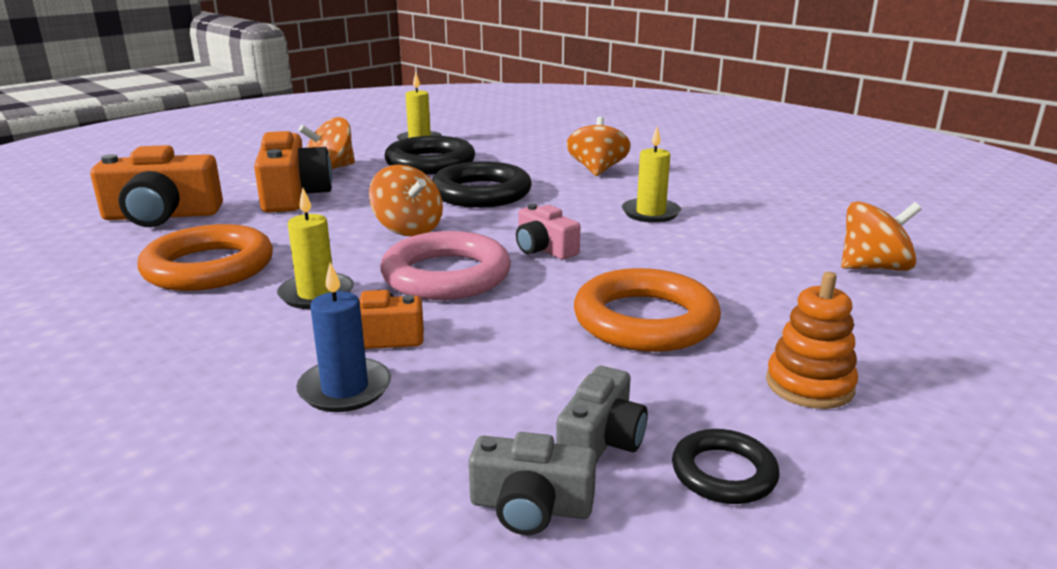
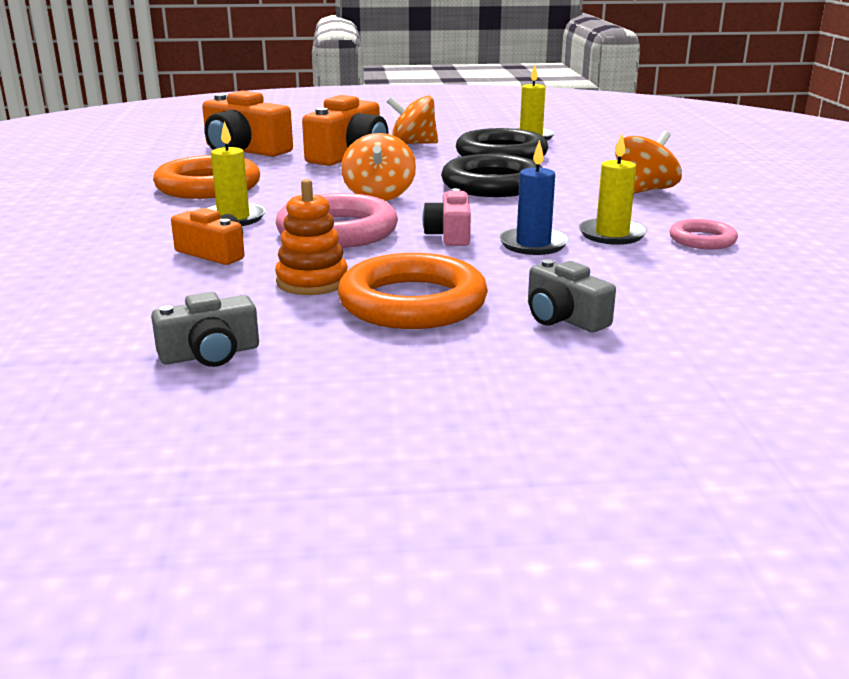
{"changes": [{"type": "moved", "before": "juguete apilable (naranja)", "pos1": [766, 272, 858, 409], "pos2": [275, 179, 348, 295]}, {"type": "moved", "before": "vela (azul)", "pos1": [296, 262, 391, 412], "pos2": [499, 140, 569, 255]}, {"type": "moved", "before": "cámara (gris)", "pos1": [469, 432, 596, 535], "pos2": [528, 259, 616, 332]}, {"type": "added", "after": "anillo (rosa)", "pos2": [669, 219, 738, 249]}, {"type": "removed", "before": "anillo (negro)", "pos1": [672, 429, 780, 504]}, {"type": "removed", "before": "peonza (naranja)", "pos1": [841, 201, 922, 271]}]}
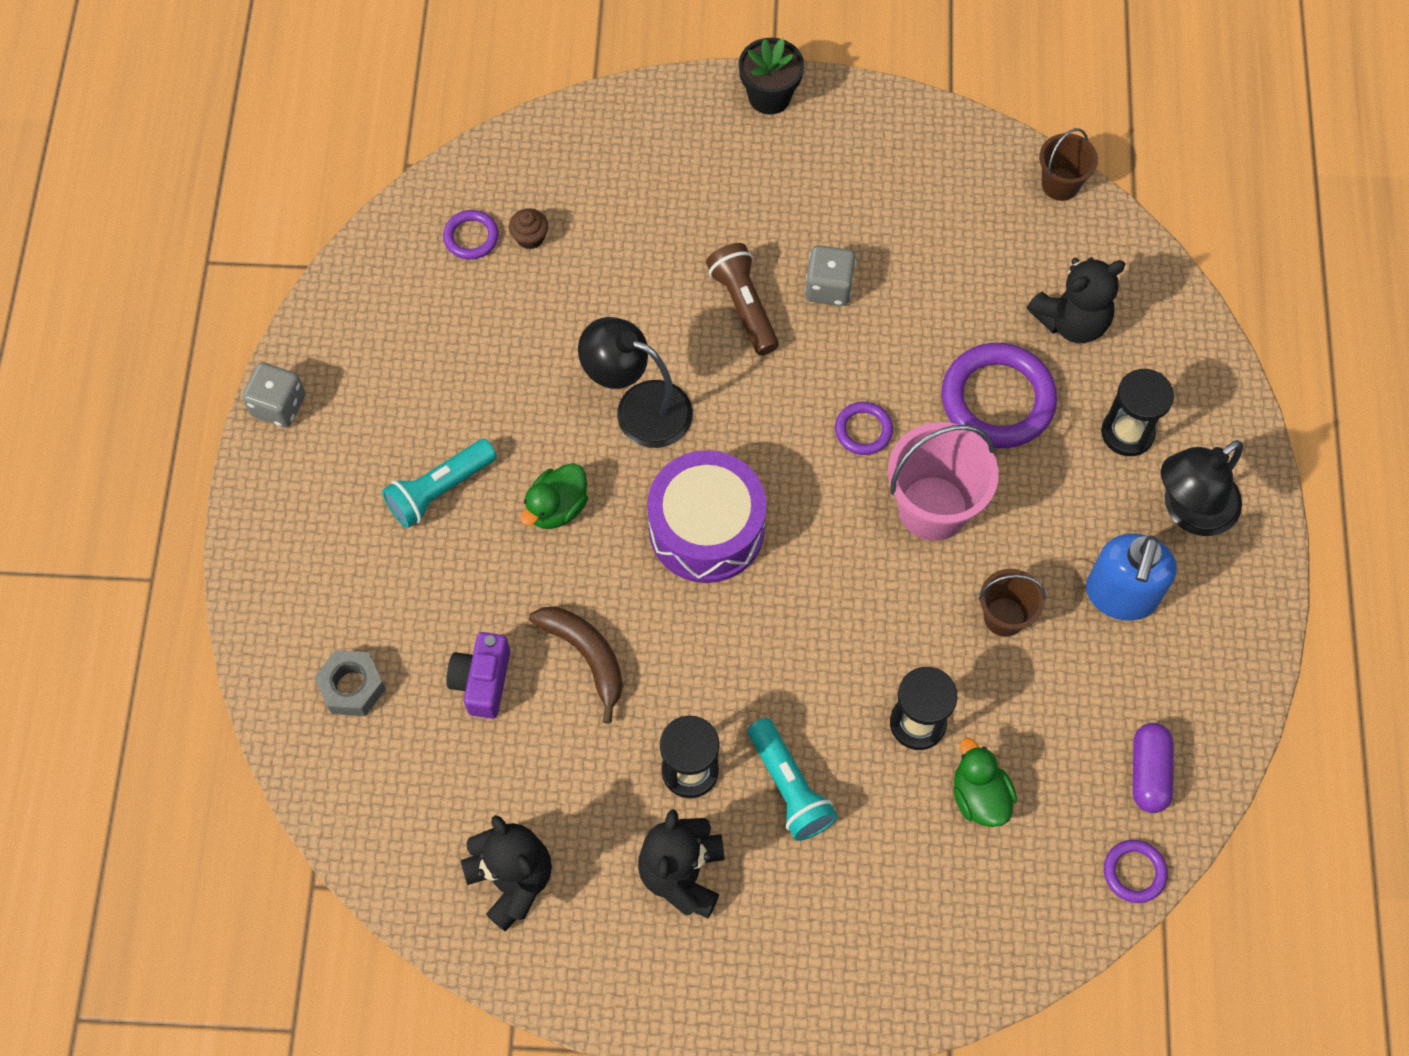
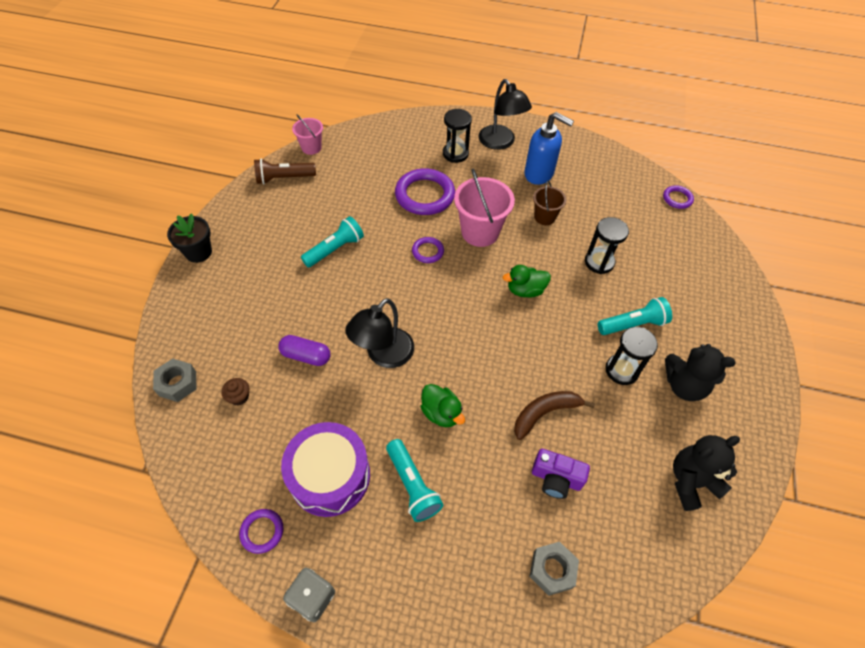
{"changes": [{"type": "added", "after": "tuerca (gris)", "pos2": [153, 358, 196, 402]}, {"type": "moved", "before": "anillo (morado)", "pos1": [443, 210, 499, 260], "pos2": [239, 509, 283, 554]}, {"type": "moved", "before": "lámpara de mano (marrón)", "pos1": [706, 243, 779, 355], "pos2": [254, 159, 316, 184]}, {"type": "moved", "before": "cápsula (morado)", "pos1": [1133, 723, 1174, 813], "pos2": [278, 335, 330, 366]}, {"type": "moved", "before": "tambor (morado)", "pos1": [647, 450, 767, 583], "pos2": [281, 422, 370, 517]}, {"type": "recoloured", "before": "balde (marrón)", "after": "balde (rosa)", "pos1": [1039, 128, 1098, 201], "pos2": [292, 114, 323, 155]}, {"type": "replaced", "before": "dado (gris)", "after": "lámpara de mano (turquesa)", "pos1": [805, 245, 856, 306], "pos2": [301, 216, 364, 268]}, {"type": "moved", "before": "pato (verde)", "pos1": [953, 738, 1017, 827], "pos2": [503, 265, 551, 297]}, {"type": "removed", "before": "osito (negro)", "pos1": [1027, 257, 1126, 343]}]}
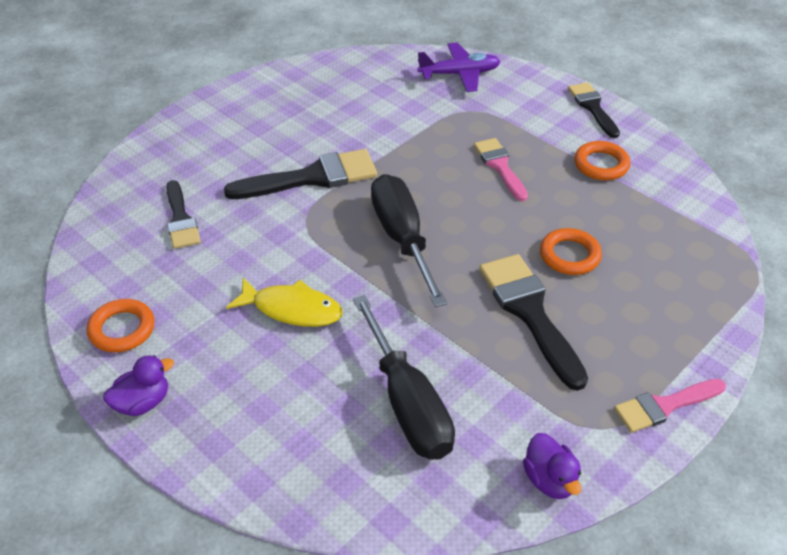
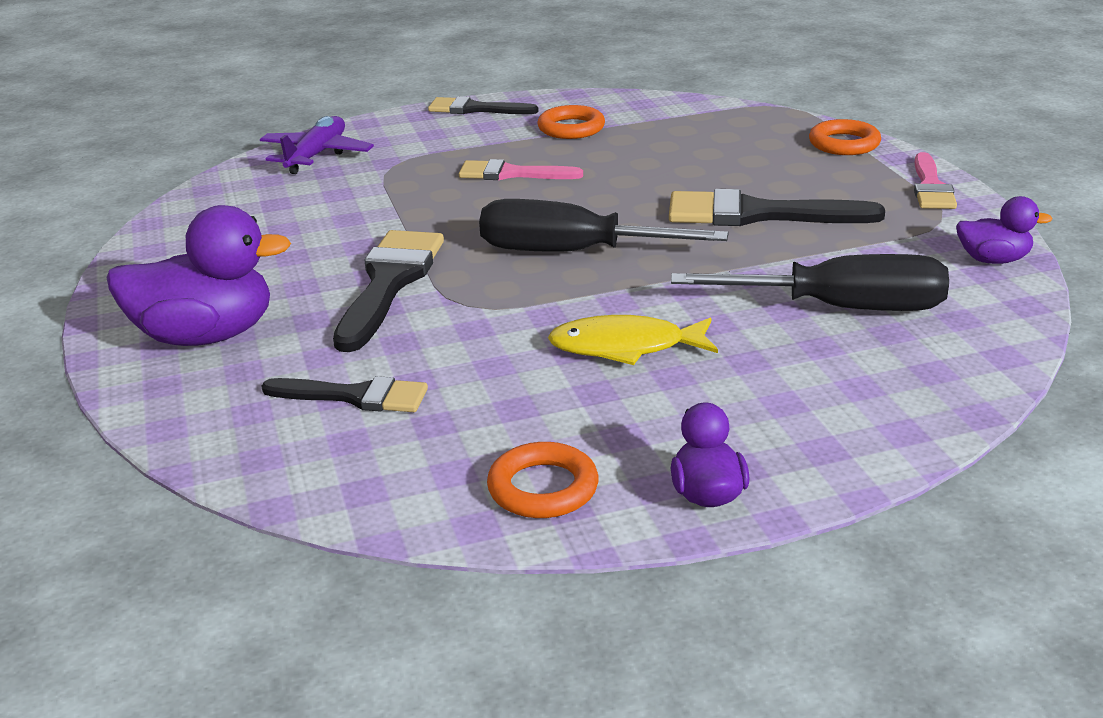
{"changes": [{"type": "added", "after": "pato (morado)", "pos2": [106, 205, 291, 346]}, {"type": "turned", "before": "pez (amarillo)", "pos1": [226, 278, 342, 327], "pos2": [548, 315, 718, 365], "turn": -135}, {"type": "moved", "before": "anillo (naranja)", "pos1": [540, 228, 602, 275], "pos2": [809, 119, 881, 155]}]}
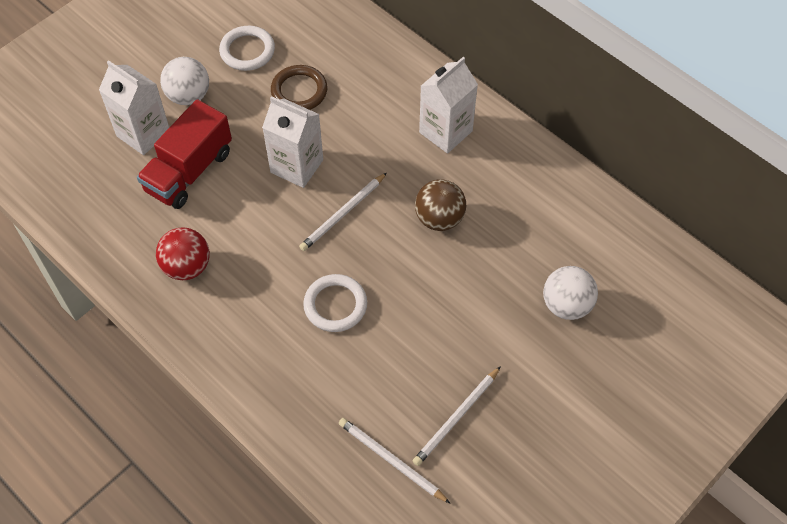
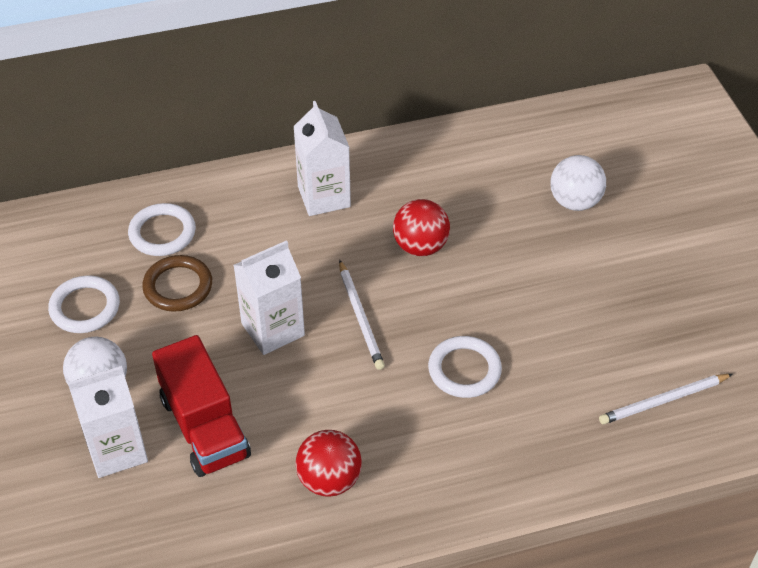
{"changes": [{"type": "added", "after": "anillo (blanco)", "pos2": [128, 203, 196, 256]}, {"type": "recoloured", "before": "pelota (marrón)", "after": "pelota (rojo)", "pos1": [415, 179, 466, 231], "pos2": [393, 199, 450, 256]}, {"type": "removed", "before": "lápiz (blanco)", "pos1": [413, 366, 501, 466]}]}
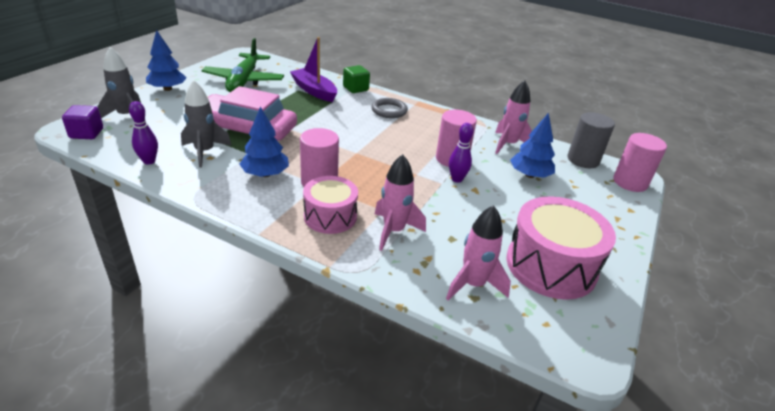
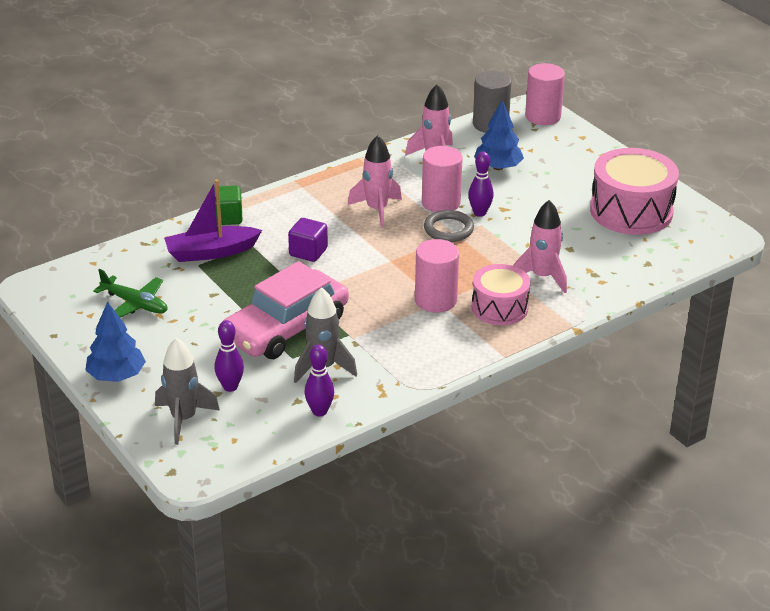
{"changes": [{"type": "resized", "before": "avión (verde)", "pos1": [201, 38, 284, 92], "pos2": [93, 269, 167, 317], "scale": 0.61}, {"type": "added", "after": "bolo (morado)", "pos2": [214, 320, 244, 392]}, {"type": "moved", "before": "cubo (morado)", "pos1": [62, 105, 103, 139], "pos2": [288, 218, 328, 262]}, {"type": "moved", "before": "cohete (rosa)", "pos1": [446, 205, 511, 301], "pos2": [348, 135, 402, 228]}, {"type": "moved", "before": "anillo (gris)", "pos1": [371, 98, 408, 118], "pos2": [424, 210, 474, 242]}, {"type": "removed", "before": "árbol (azul)", "pos1": [239, 107, 289, 177]}]}
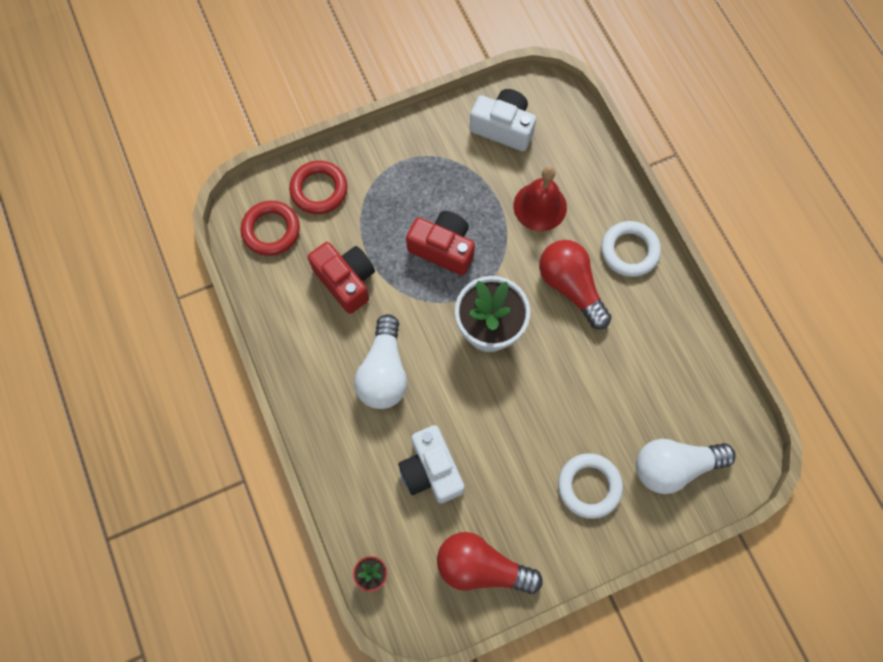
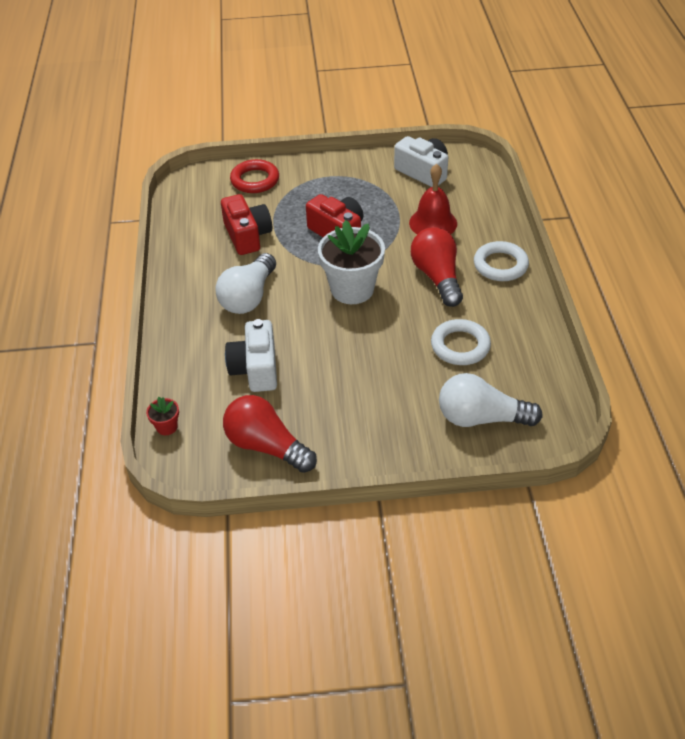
{"changes": [{"type": "moved", "before": "anillo (blanco)", "pos1": [558, 453, 623, 519], "pos2": [431, 319, 491, 365]}, {"type": "removed", "before": "anillo (rojo)", "pos1": [241, 201, 300, 256]}]}
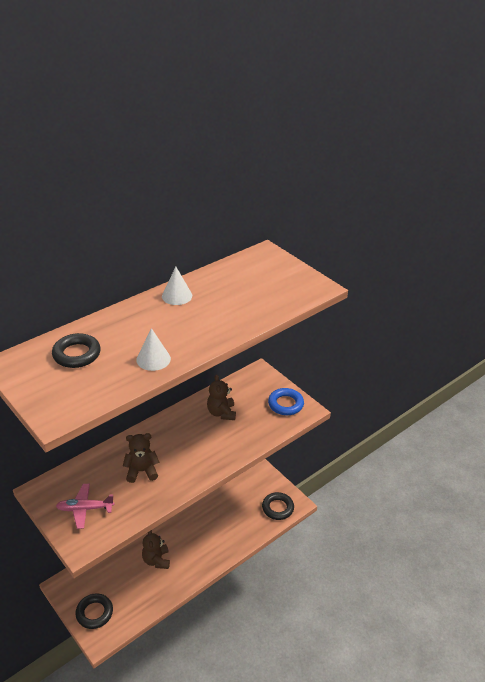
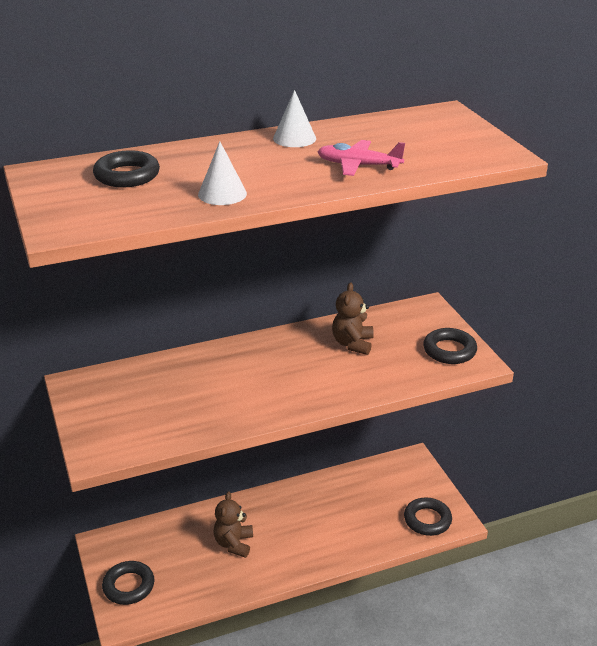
{"changes": [{"type": "moved", "before": "avión (rosa)", "pos1": [56, 484, 115, 529], "pos2": [317, 140, 405, 176]}, {"type": "recoloured", "before": "anillo (azul)", "after": "anillo (negro)", "pos1": [268, 388, 304, 415], "pos2": [423, 328, 477, 364]}, {"type": "removed", "before": "osito (marrón)", "pos1": [123, 433, 159, 483]}]}
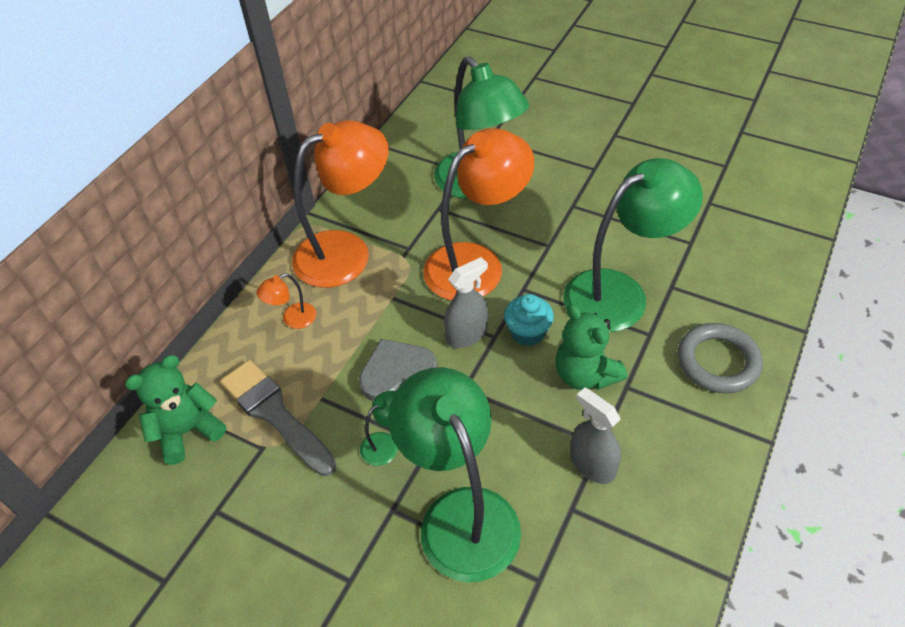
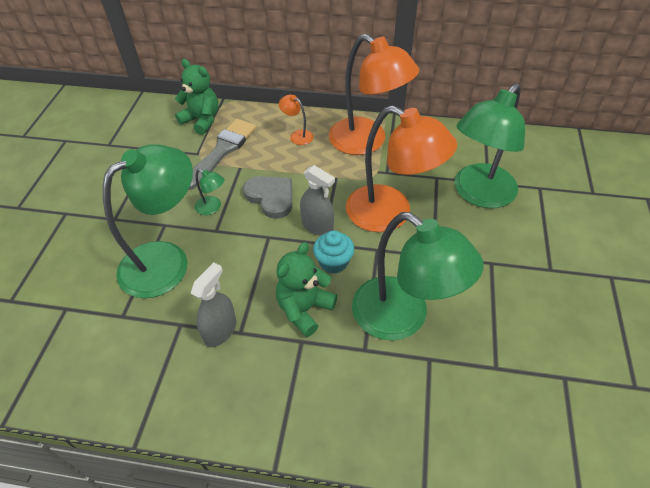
{"changes": [{"type": "removed", "before": "anillo (gris)", "pos1": [678, 323, 763, 393]}]}
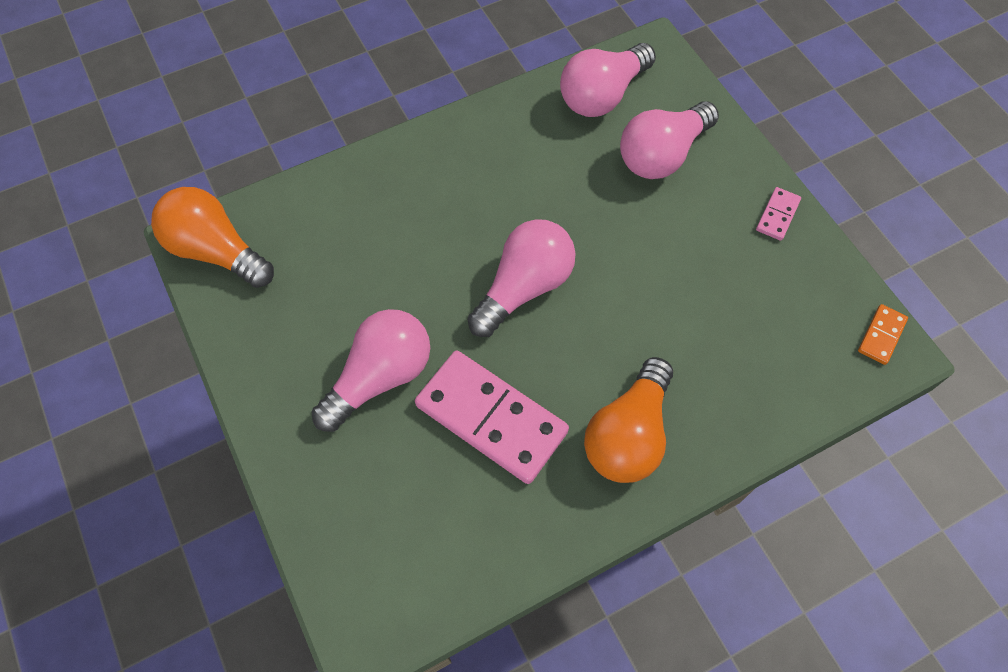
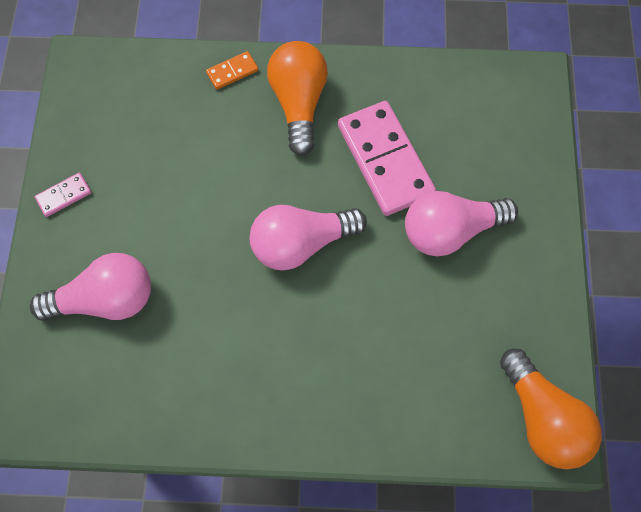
{"changes": [{"type": "moved", "before": "ficha de dominó (naranja)", "pos1": [858, 304, 908, 365], "pos2": [206, 51, 258, 89]}, {"type": "turned", "before": "bombilla (naranja)", "pos1": [584, 357, 673, 483], "pos2": [267, 41, 328, 156], "turn": -60}, {"type": "removed", "before": "bombilla (rosa)", "pos1": [560, 43, 656, 117]}]}
